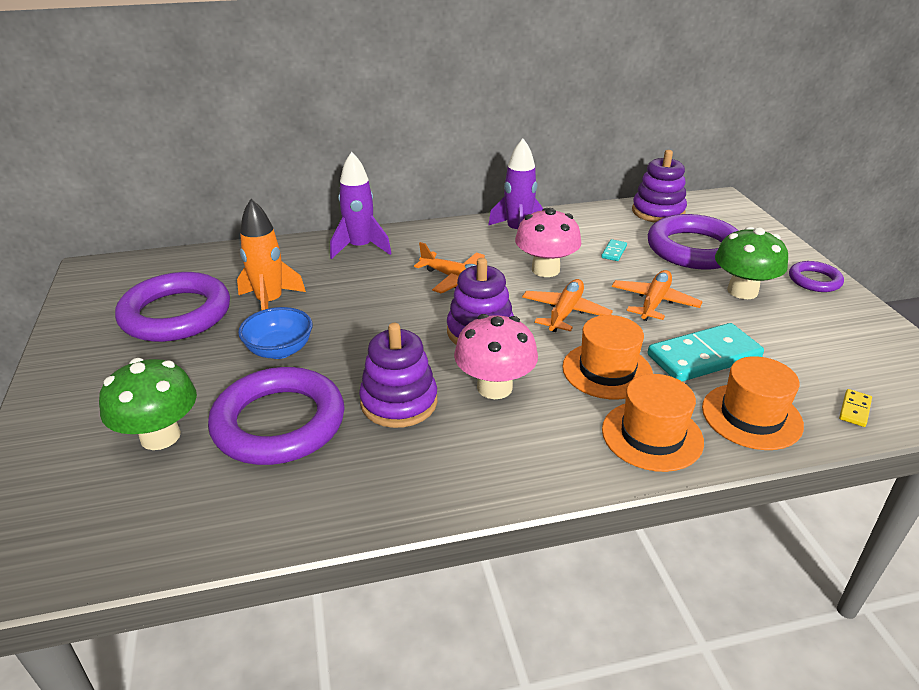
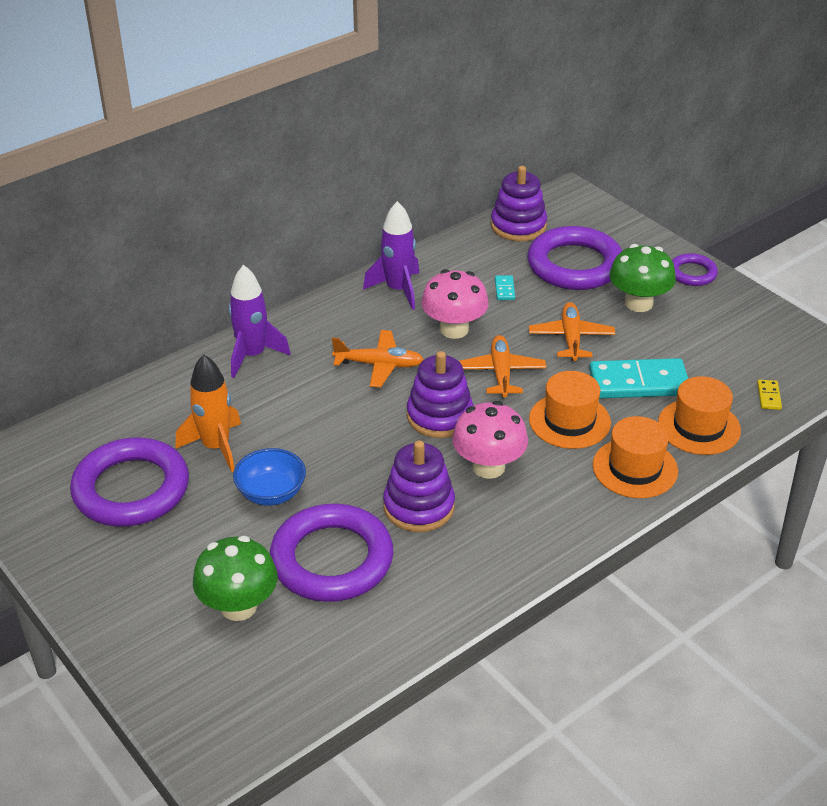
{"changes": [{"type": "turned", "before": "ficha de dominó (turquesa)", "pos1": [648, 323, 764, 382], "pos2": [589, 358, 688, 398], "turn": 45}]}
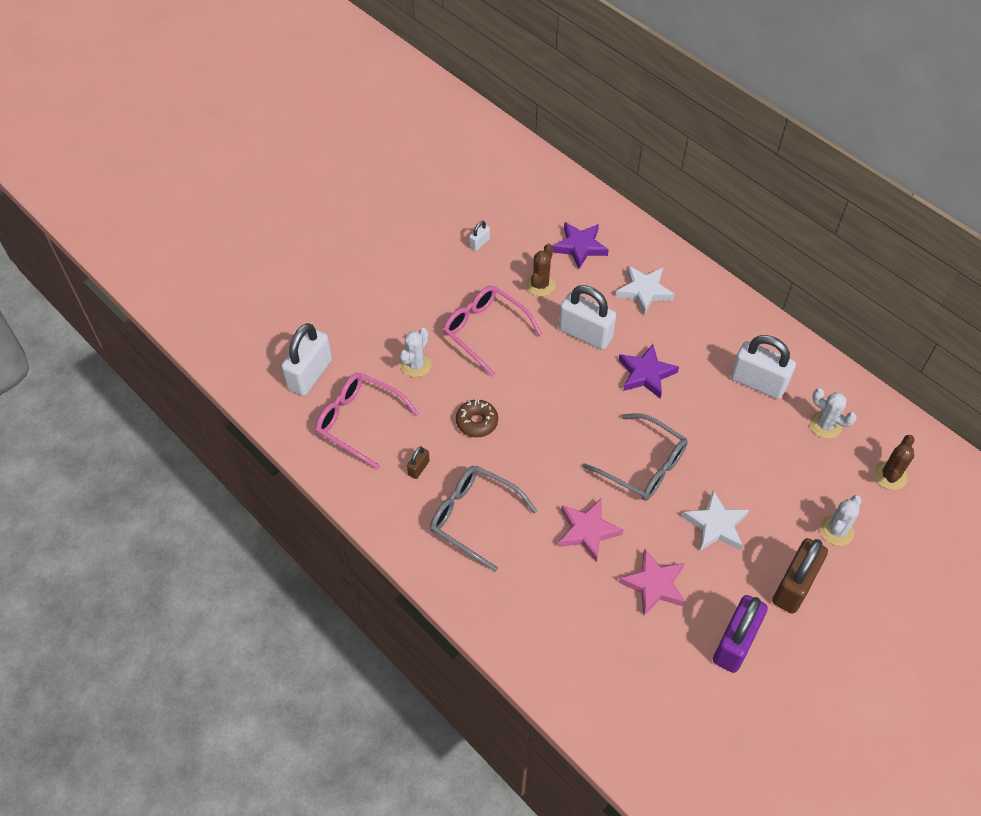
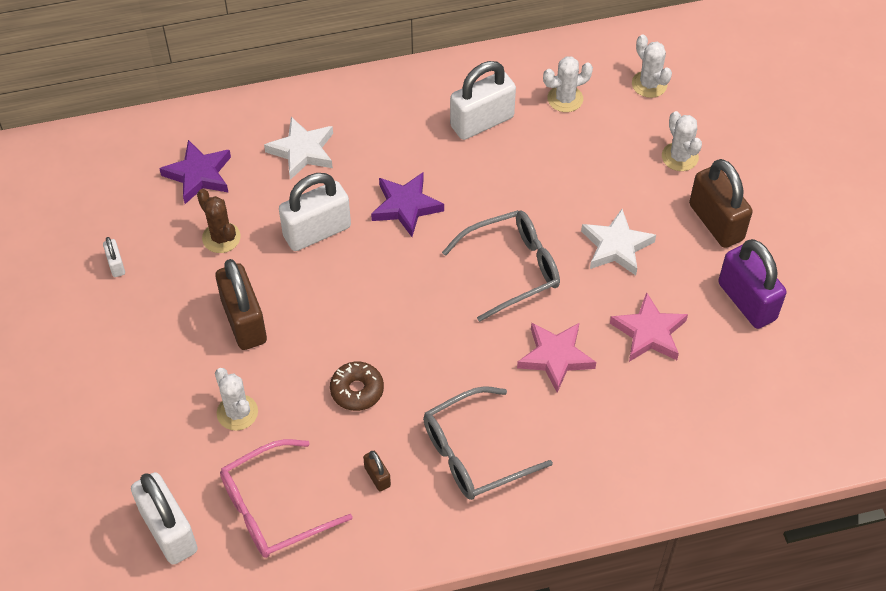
{"changes": [{"type": "replaced", "before": "gafas (rosa)", "after": "candado (marrón)", "pos1": [443, 286, 542, 377], "pos2": [215, 259, 267, 350]}, {"type": "recoloured", "before": "cactus (marrón)", "after": "cactus (blanco)", "pos1": [874, 435, 915, 490], "pos2": [632, 35, 672, 98]}]}
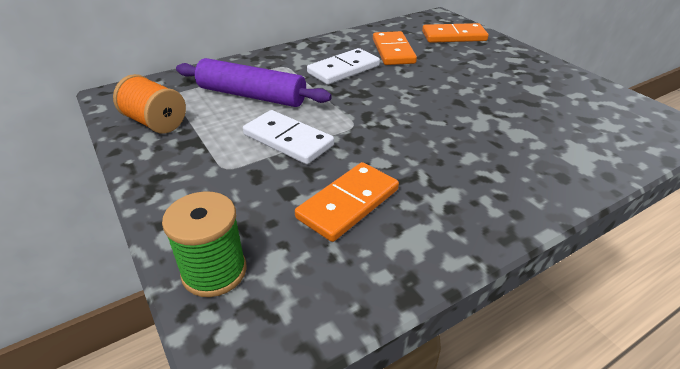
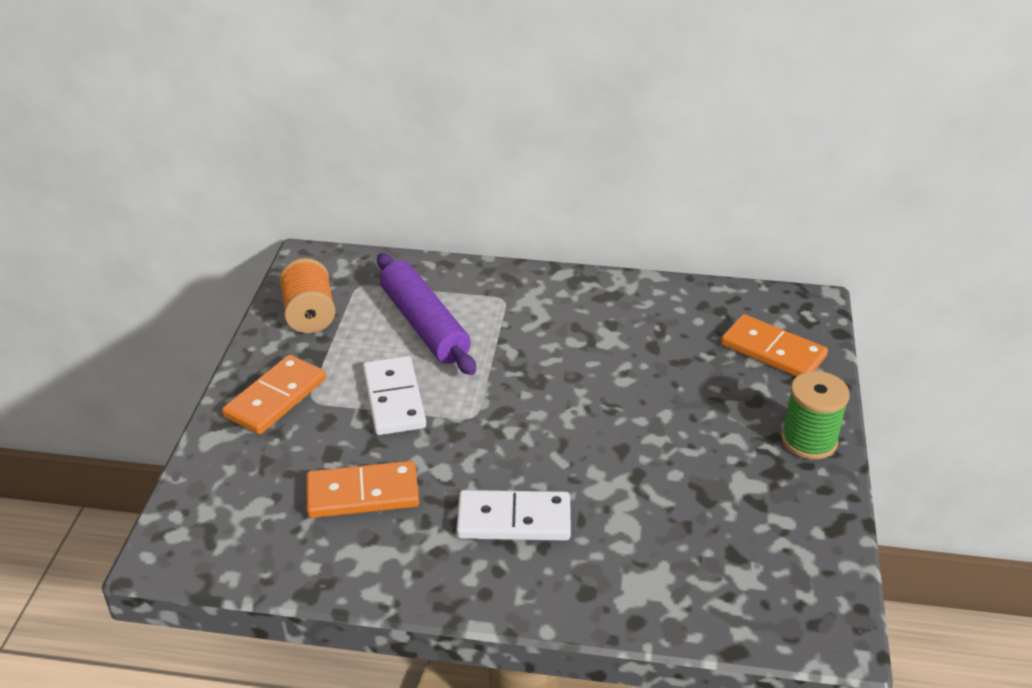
{"changes": [{"type": "moved", "before": "ficha de dominó (naranja)", "pos1": [373, 31, 417, 65], "pos2": [222, 355, 326, 434]}, {"type": "moved", "before": "ficha de dominó (blanco)", "pos1": [307, 48, 380, 85], "pos2": [457, 490, 571, 541]}, {"type": "moved", "before": "carrete (verde)", "pos1": [162, 191, 247, 297], "pos2": [781, 371, 850, 460]}]}
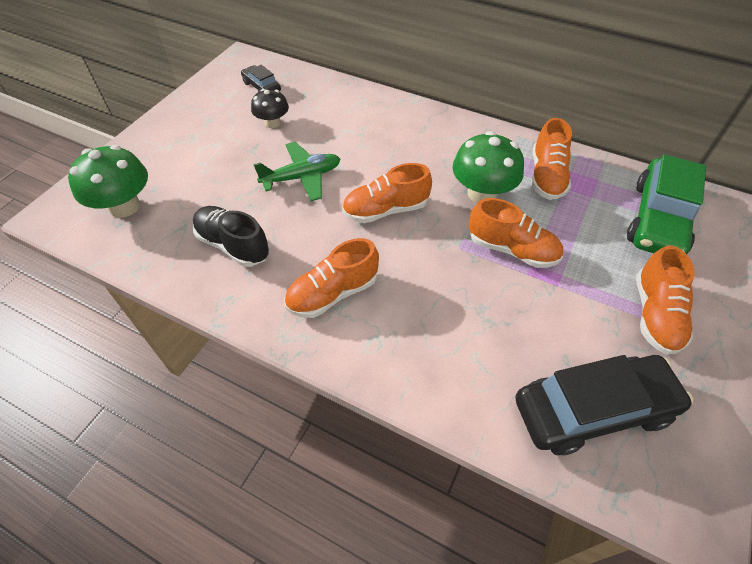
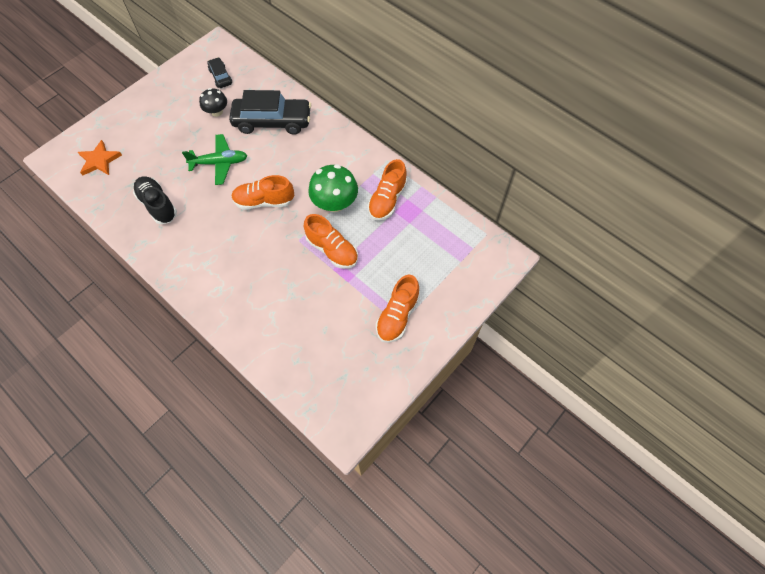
{"changes": [{"type": "replaced", "before": "seta (verde)", "after": "estrella (naranja)", "pos1": [68, 145, 148, 218], "pos2": [78, 140, 122, 176]}, {"type": "moved", "before": "coche (negro)", "pos1": [515, 355, 694, 455], "pos2": [229, 90, 311, 135]}, {"type": "removed", "before": "zapato (naranja)", "pos1": [284, 238, 379, 318]}, {"type": "removed", "before": "coche (verde)", "pos1": [627, 155, 706, 254]}]}
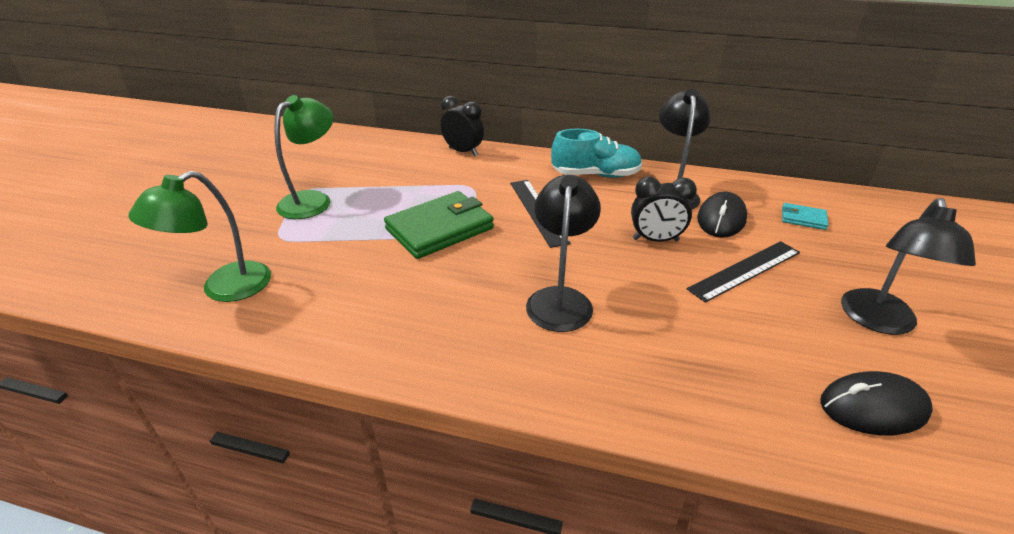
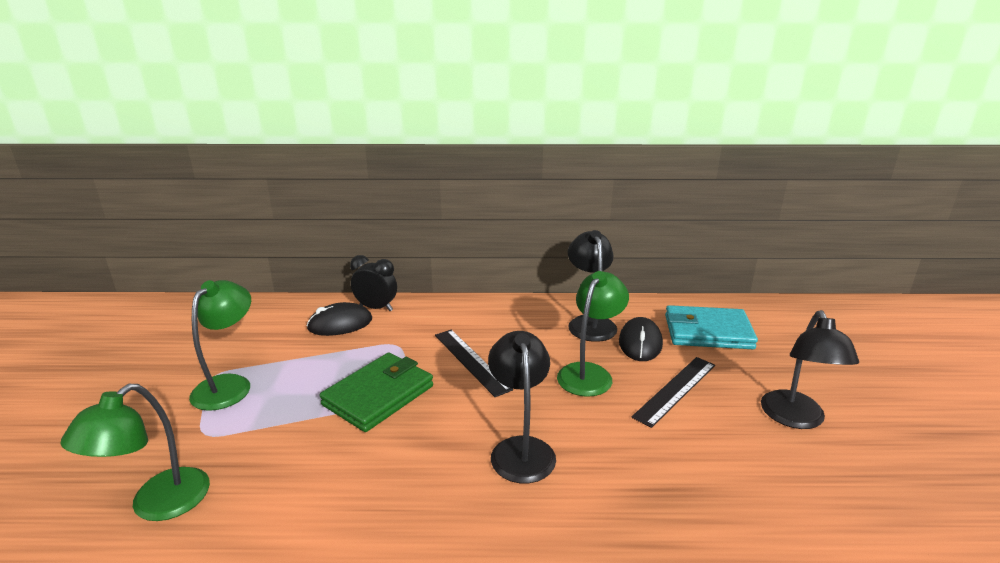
{"changes": [{"type": "moved", "before": "ratón (negro)", "pos1": [820, 371, 933, 435], "pos2": [307, 302, 372, 336]}, {"type": "replaced", "before": "despertador (negro)", "after": "lámpara (verde)", "pos1": [631, 176, 697, 242], "pos2": [557, 271, 629, 397]}, {"type": "resized", "before": "cartera (turquesa)", "pos1": [782, 203, 828, 230], "pos2": [665, 305, 758, 349], "scale": 2.15}, {"type": "removed", "before": "zapato (turquesa)", "pos1": [551, 129, 642, 178]}]}
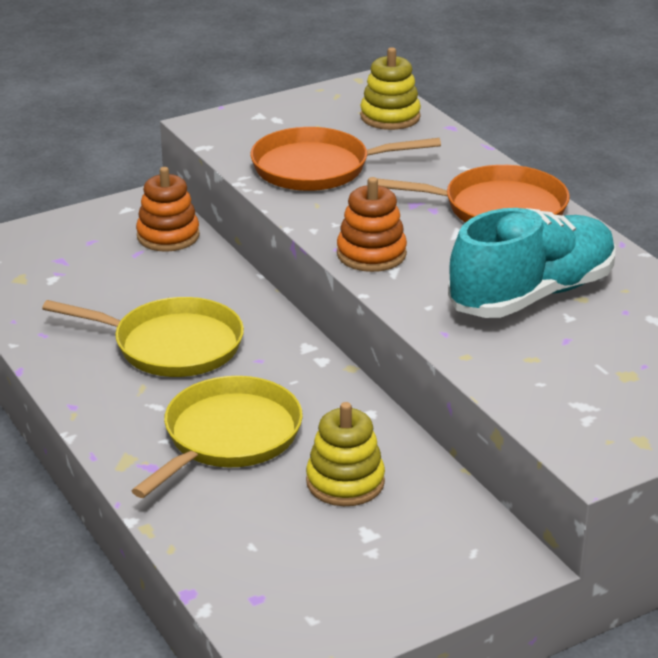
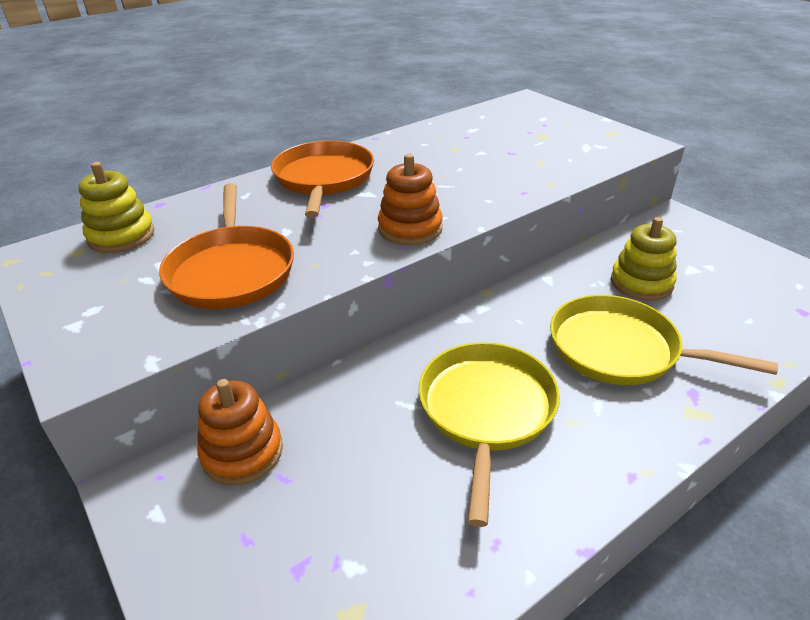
{"changes": [{"type": "removed", "before": "zapato (turquesa)", "pos1": [448, 208, 616, 318]}]}
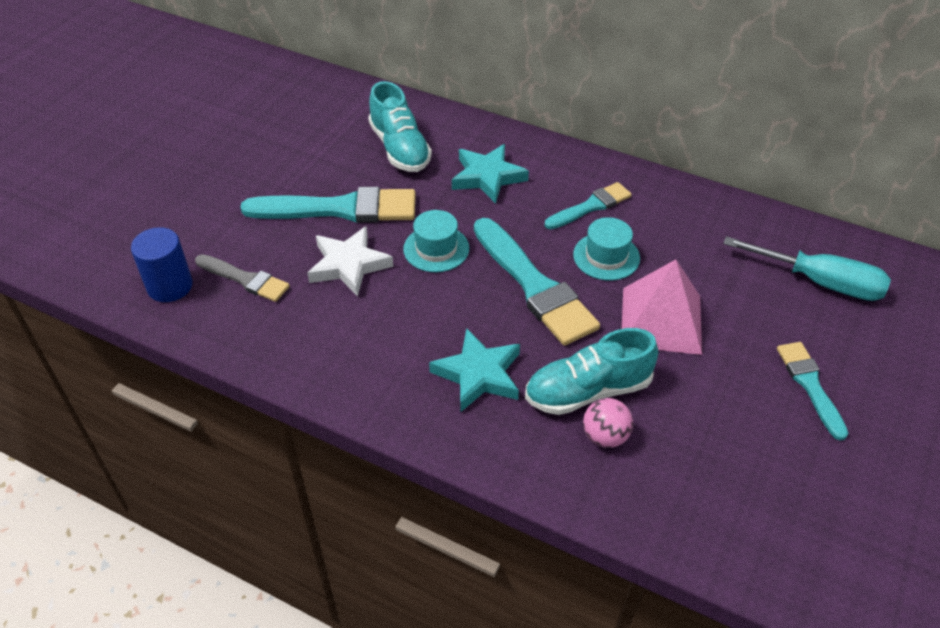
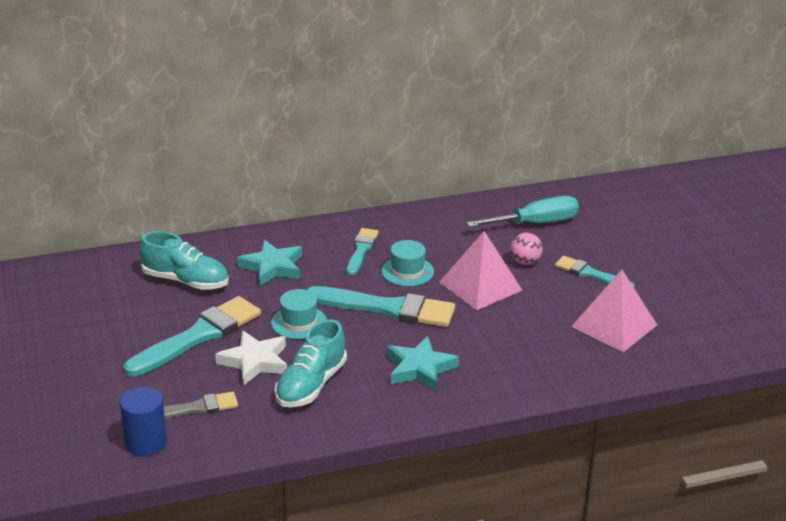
{"changes": [{"type": "moved", "before": "zapato (turquesa)", "pos1": [525, 328, 658, 415], "pos2": [275, 319, 347, 407]}, {"type": "moved", "before": "pelota (rosa)", "pos1": [583, 398, 633, 448], "pos2": [510, 233, 543, 265]}, {"type": "added", "after": "pirámide (rosa)", "pos2": [571, 270, 657, 352]}]}
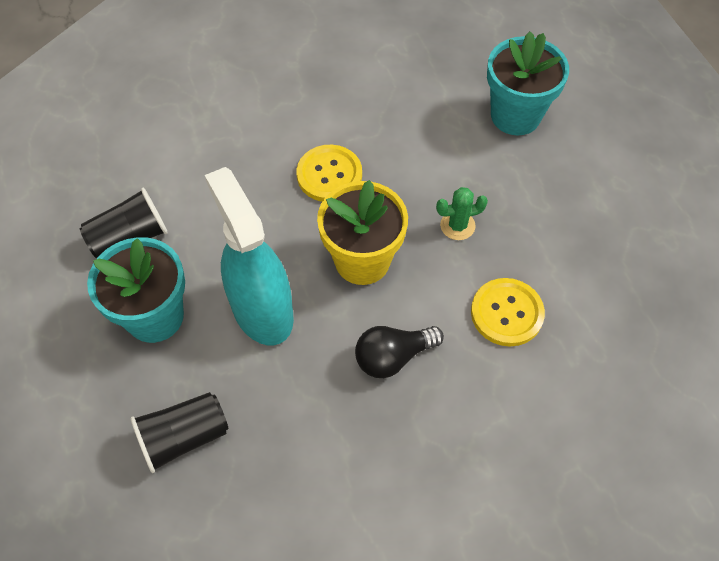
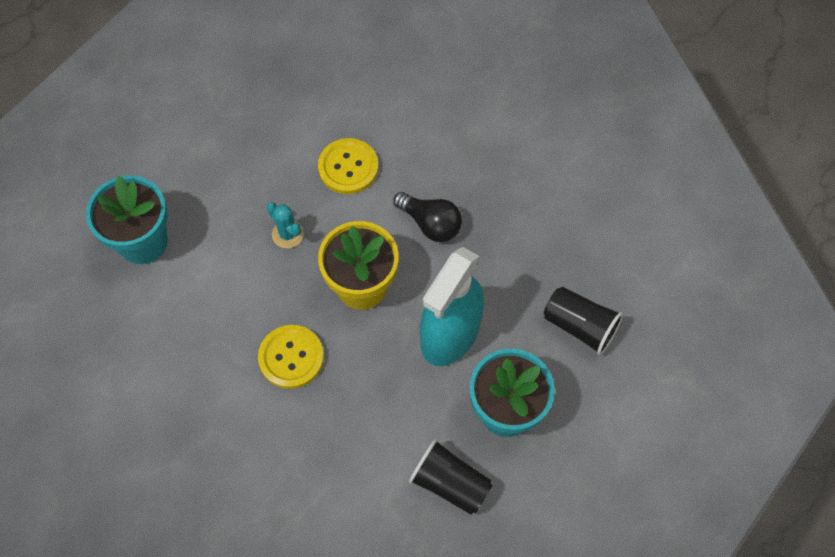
{"changes": [{"type": "recoloured", "before": "cactus (verde)", "after": "cactus (turquesa)", "pos1": [436, 187, 488, 240], "pos2": [267, 202, 304, 248]}]}
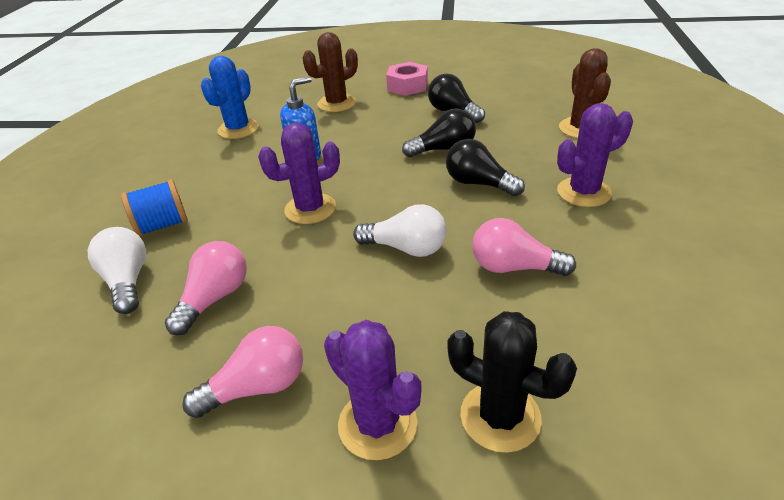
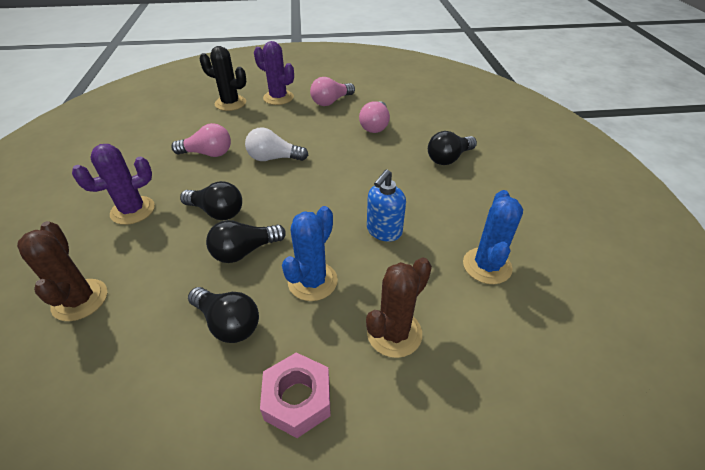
{"changes": [{"type": "added", "after": "cactus (azul)", "pos2": [282, 206, 338, 301]}, {"type": "replaced", "before": "carrete (azul)", "after": "bombilla (negro)", "pos1": [121, 179, 188, 237], "pos2": [428, 131, 477, 165]}, {"type": "removed", "before": "bombilla (blanco)", "pos1": [88, 227, 146, 314]}, {"type": "removed", "before": "cactus (morado)", "pos1": [258, 123, 340, 224]}]}
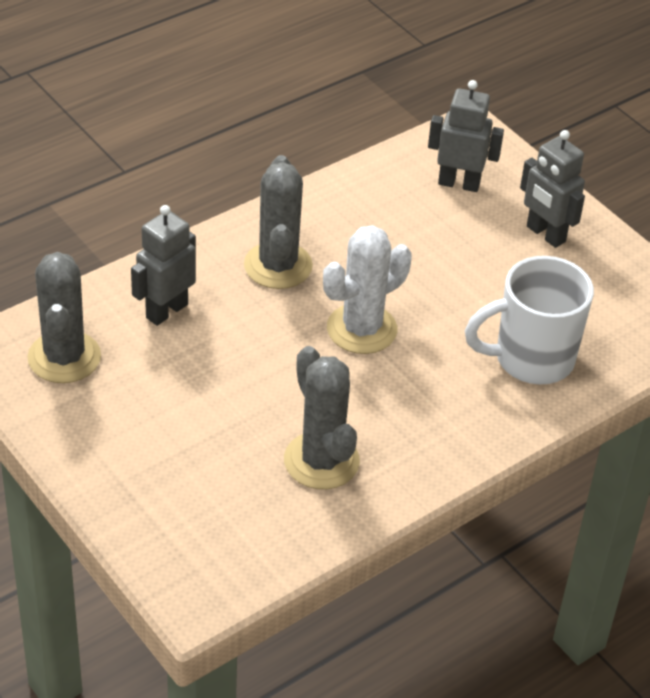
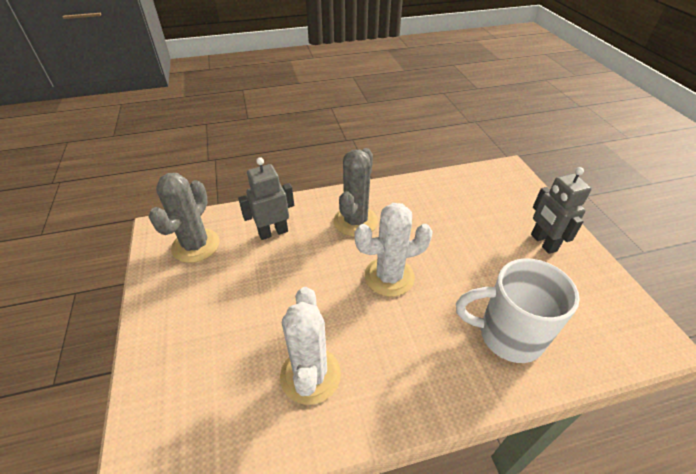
{"changes": [{"type": "recoloured", "before": "cactus (gris)", "after": "cactus (blanco)", "pos1": [284, 346, 360, 489], "pos2": [280, 287, 341, 405]}, {"type": "removed", "before": "robot (gris)", "pos1": [428, 80, 504, 192]}]}
